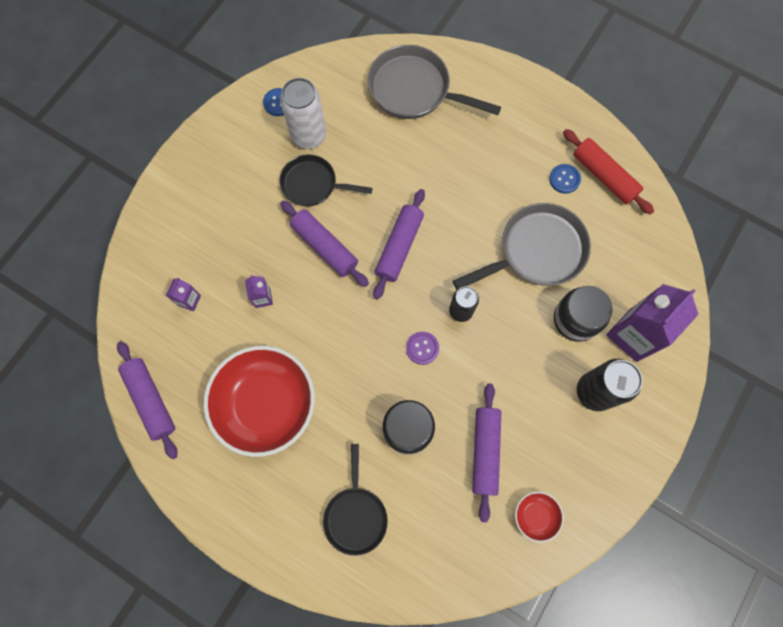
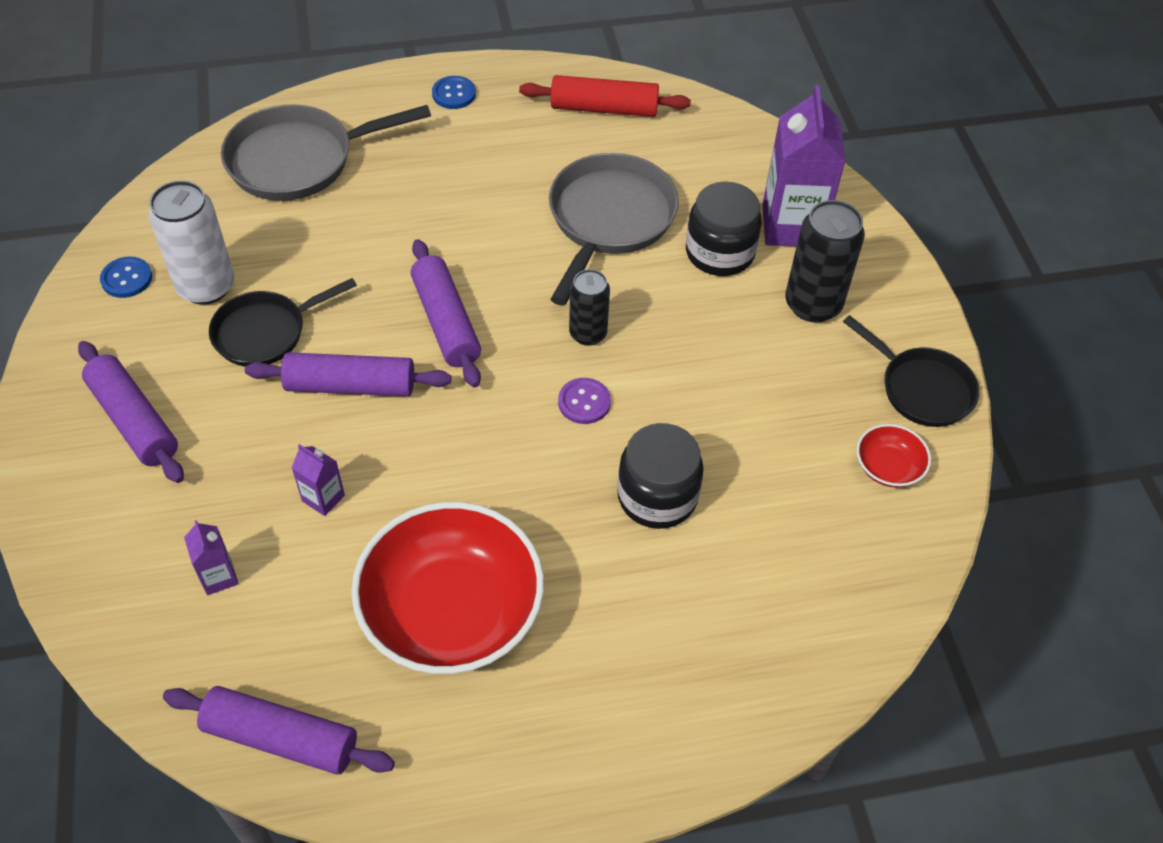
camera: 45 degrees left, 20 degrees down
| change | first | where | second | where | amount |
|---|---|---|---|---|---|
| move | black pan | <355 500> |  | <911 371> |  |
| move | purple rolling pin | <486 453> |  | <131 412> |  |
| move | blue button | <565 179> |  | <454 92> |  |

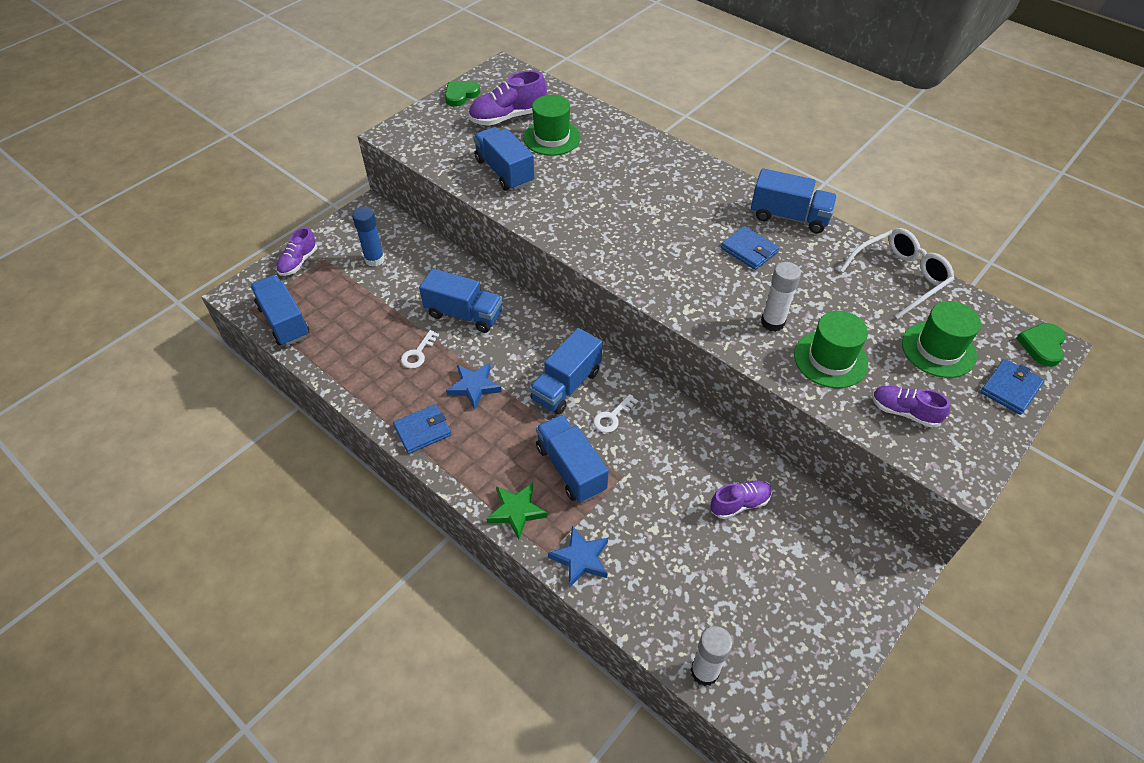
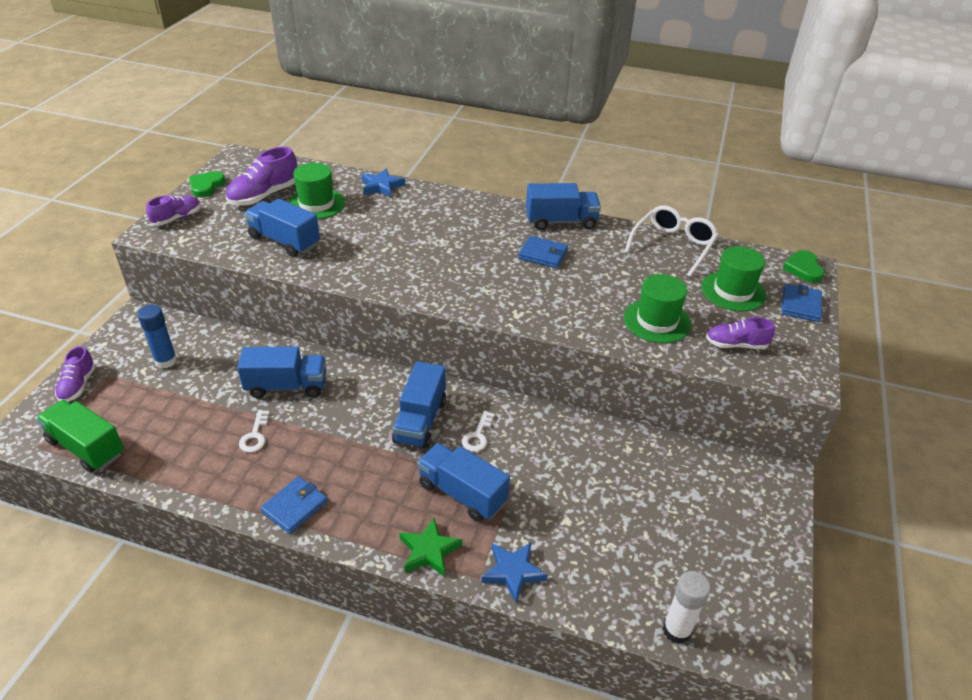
camera: 25 degrees left, 10 degrees down
| change | first | where | second | where | amount |
|---|---|---|---|---|---|
| delete | white glue stick | <781 297> |  |  |  |
| move | blue star | <474 386> |  | <383 183> |  |
| move | purple shoe | <741 499> |  | <173 210> |  |
| recolor | blue truck | <279 310> | green truck | <80 436> |  |

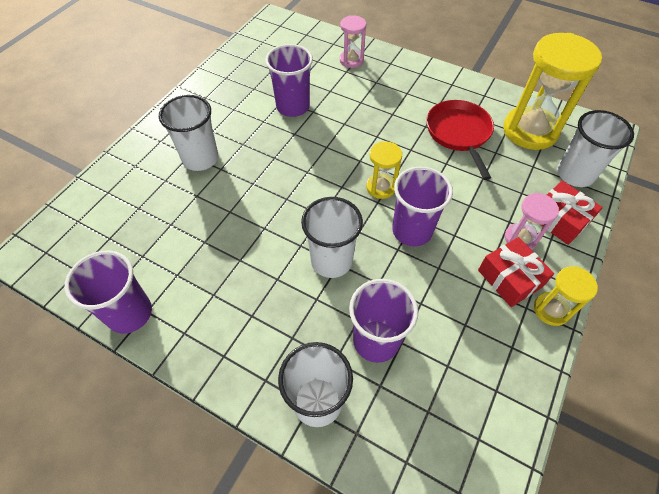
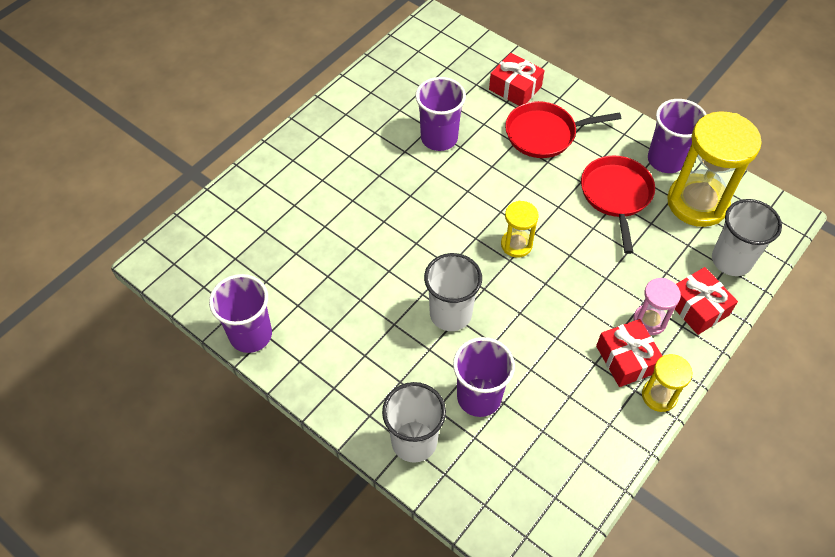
camera: 10 degrees right, 0 degrees up
| change | first | where | second | where | amount |
|---|---|---|---|---|---|
| delete | white cup | <188 133> |  |  |  |
| insert |  |  | red pan | <563 129> |  |
| move | purple cup | <422 206> |  | <677 136> |  |
| replace | pink hourglass | <353 42> | red gift | <517 79> |  |

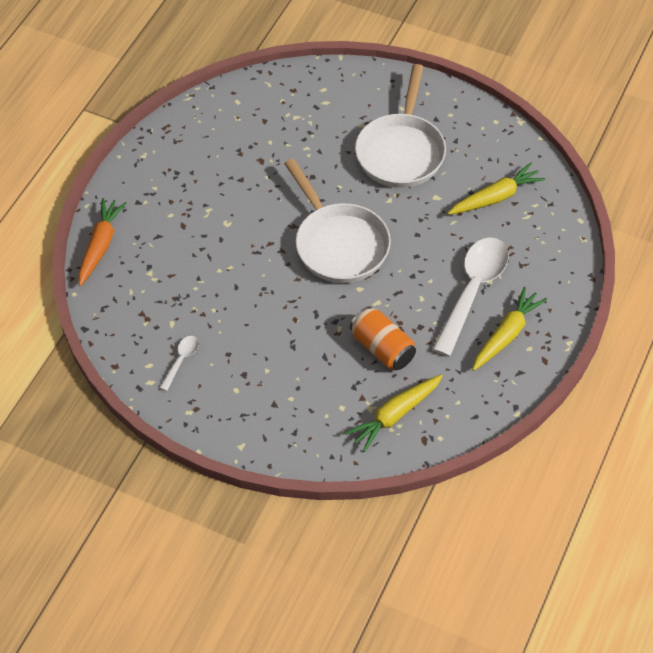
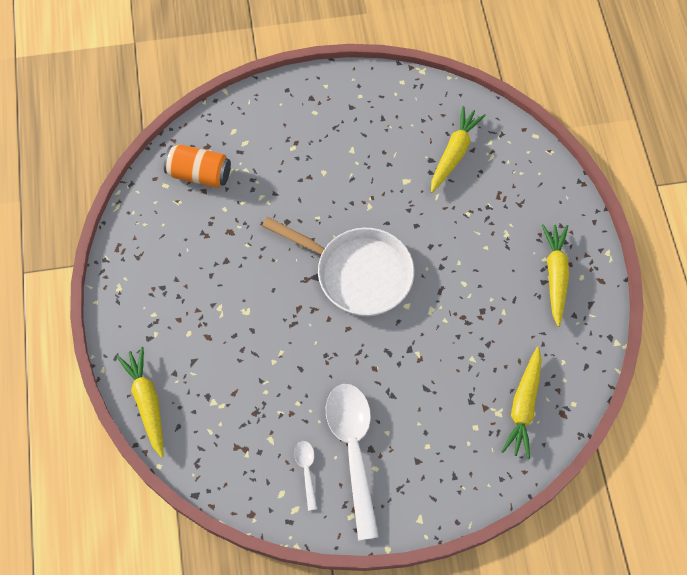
camera: 35 degrees left, 10 degrees up
| change | first | where | second | where | amount |
|---|---|---|---|---|---|
| delete | white pan | <400 126> |  |  |  |
| move | orange can | <383 338> |  | <197 166> |  |
| move | white spoon | <470 297> |  | <352 462> |  |
| recolor | orange carrot | <102 242> | yellow carrot | <140 402> |  |

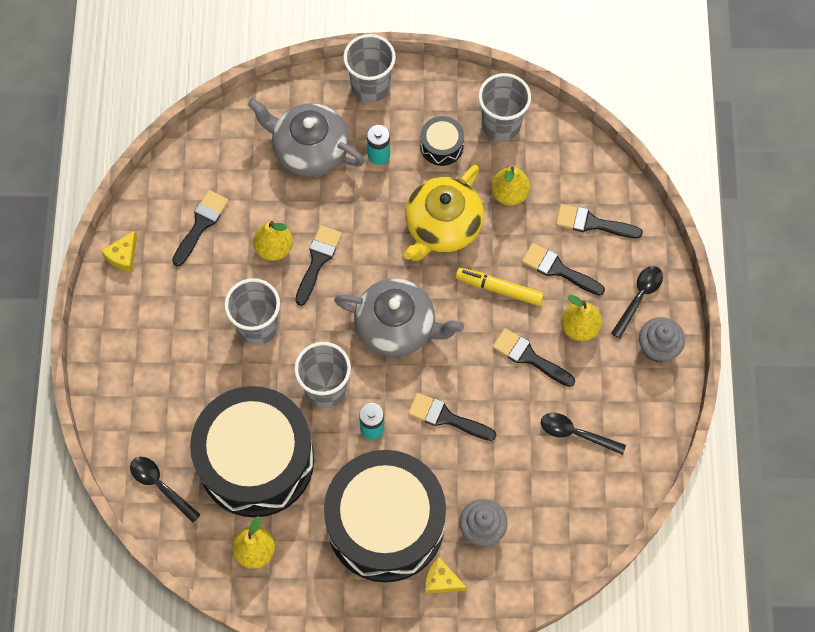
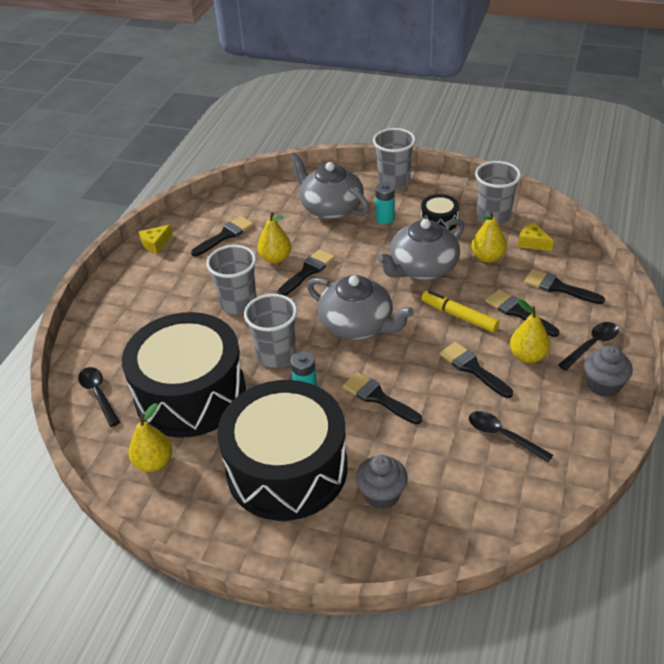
camera: 20 degrees right, 25 degrees down
| change | first | where | second | where | amount |
|---|---|---|---|---|---|
| move | yellow cheese | <446 575> |  | <536 236> |  |
| recolor | yellow teapot | <444 213> | grey teapot | <420 249> |  |

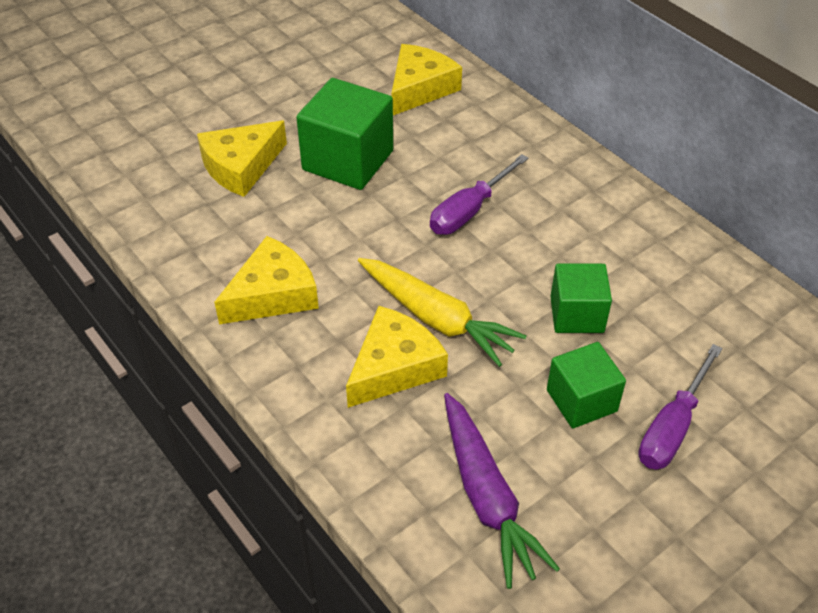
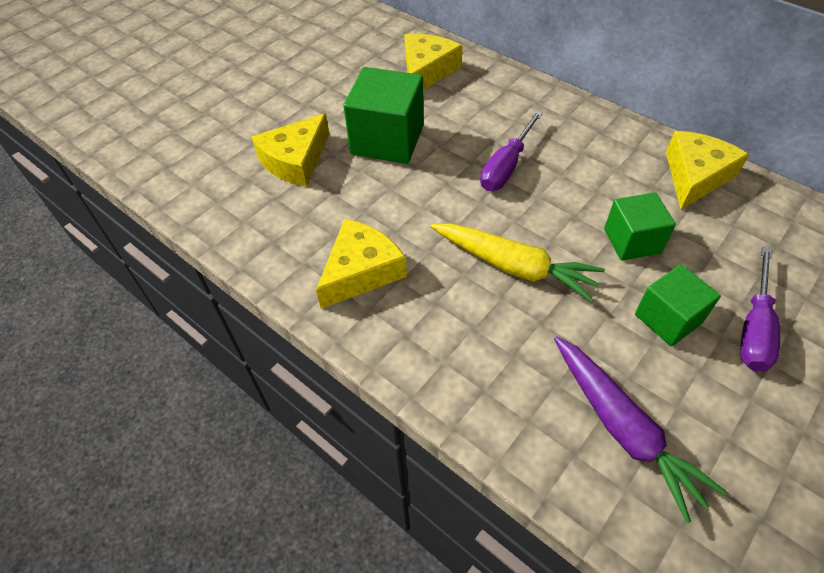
camera: 10 degrees left, 5 degrees up
| change | first | where | second | where | amount |
|---|---|---|---|---|---|
| move | yellow cheese | <397 357> |  | <707 170> |  |

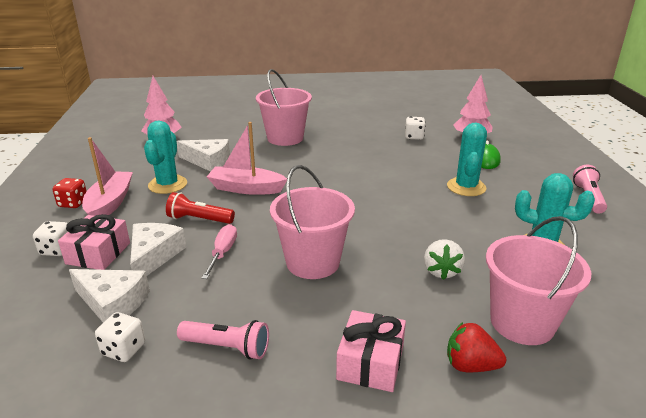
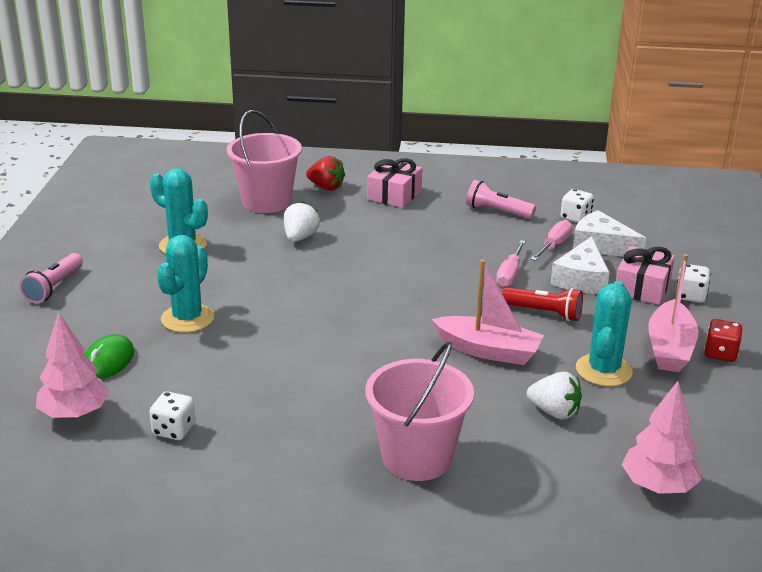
camera: 170 degrees left, 0 degrees up
| change | first | where | second | where | amount |
|---|---|---|---|---|---|
| delete | pink bucket | <312 222> |  |  |  |
| insert |  |  | pink screwdriver | <552 240> |  |
| replace | white cheese | <203 155> | white strawberry | <554 396> |  |

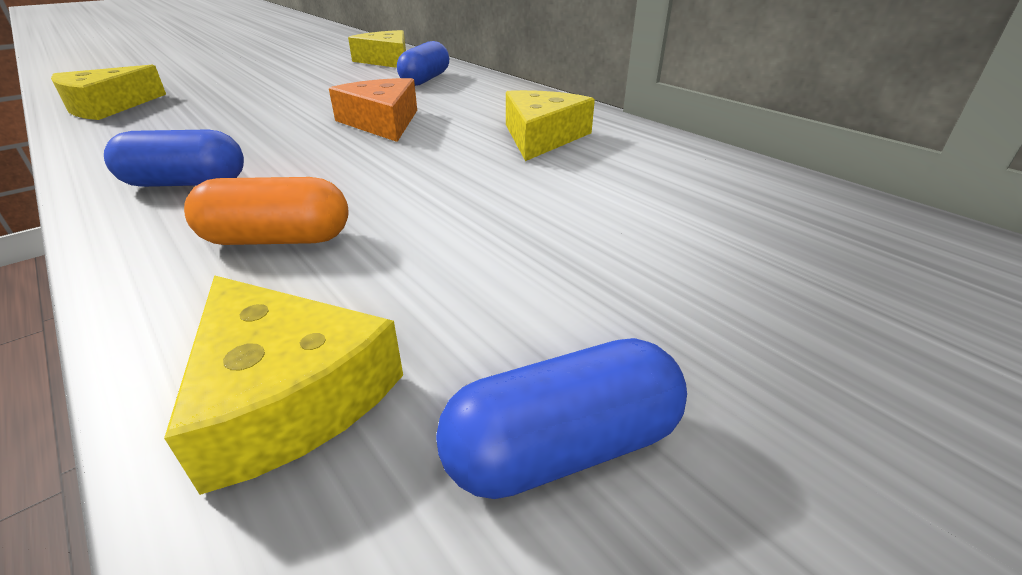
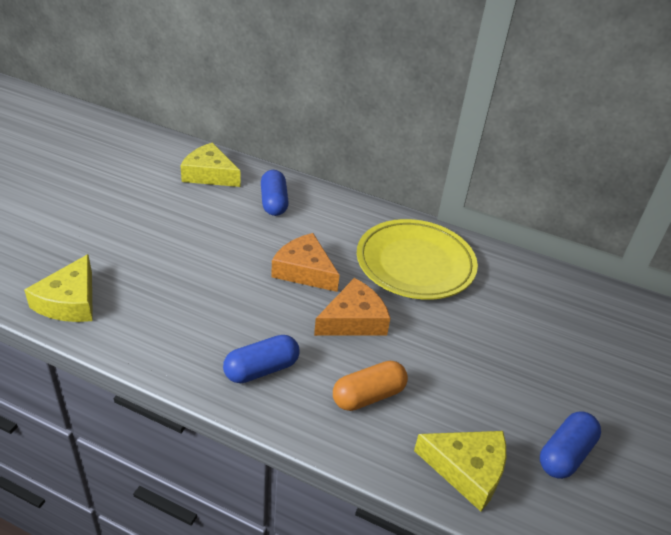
camera: 30 degrees left, 5 degrees up
| change | first | where | second | where | amount |
|---|---|---|---|---|---|
| insert |  |  | orange cheese | <352 307> |  |
| replace | yellow cheese | <550 125> | yellow plate | <417 259> |  |

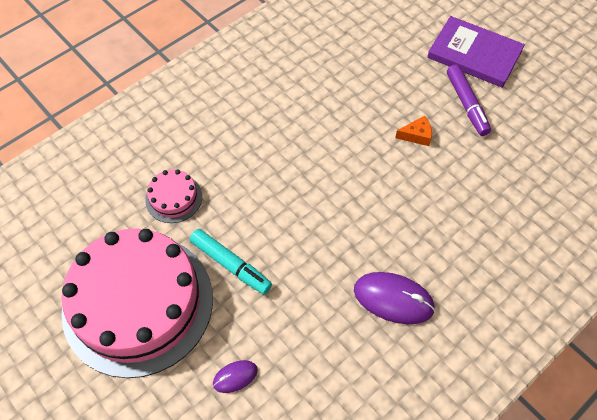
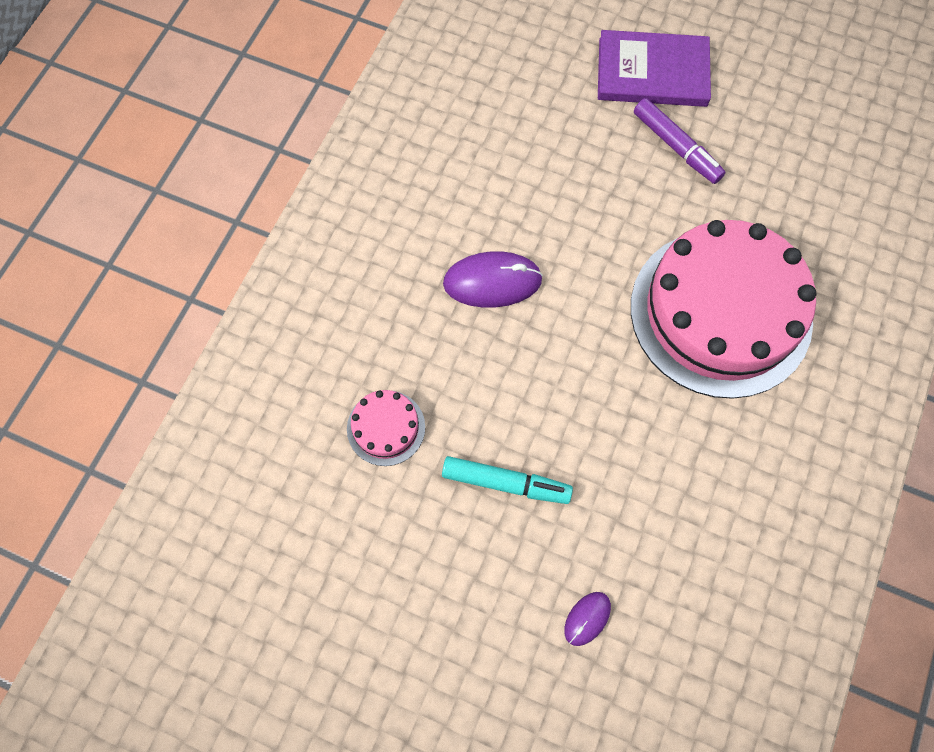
camera: 25 degrees left, 10 degrees up
| change | first | where | second | where | amount |
|---|---|---|---|---|---|
| delete | orange cheese | <413 131> |  |  |  |
| move | pink cake | <137 303> |  | <723 309> |  |
| move | purple mouse | <394 298> |  | <493 279> |  |

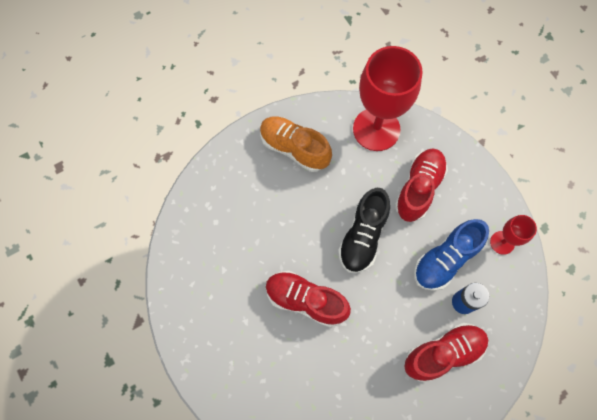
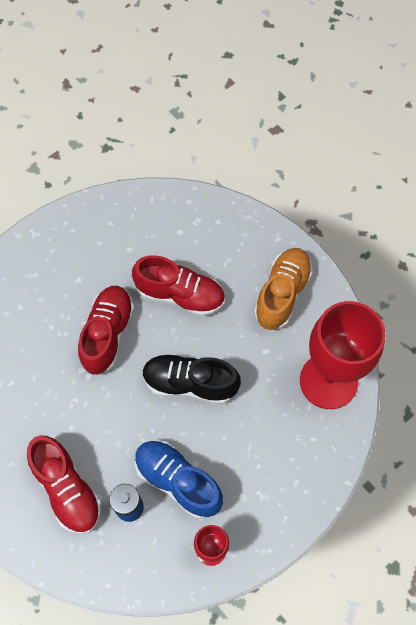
camera: 80 degrees right, 5 degrees down
| change | first | where | second | where | amount |
|---|---|---|---|---|---|
| move | red shoe | <421 185> |  | <178 285> |  |

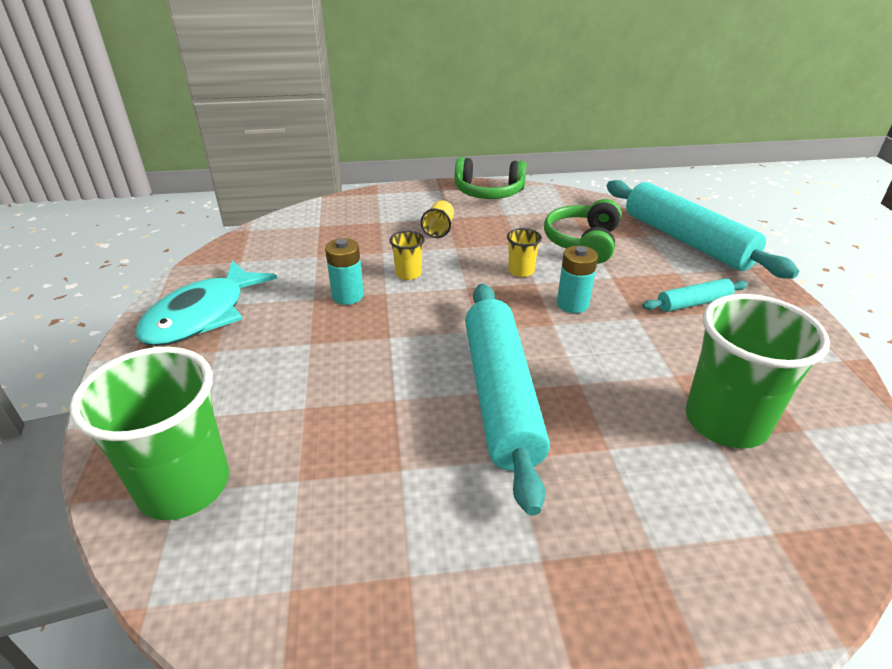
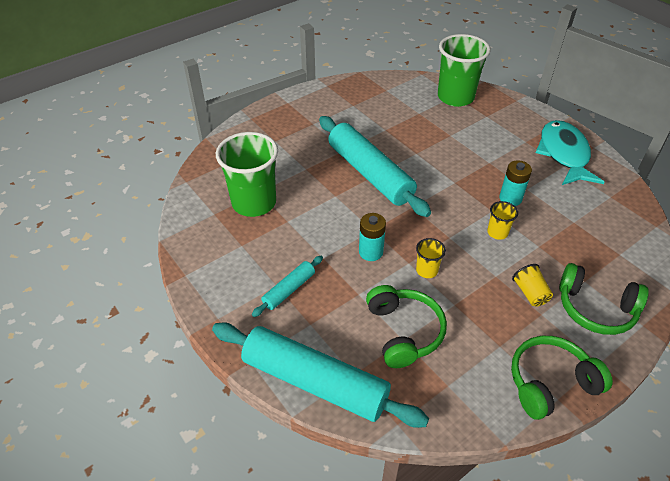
camera: 150 degrees right, 10 degrees up
| change | first | where | second | where | amount |
|---|---|---|---|---|---|
| insert |  |  | green headphones | <604 299> |  |

